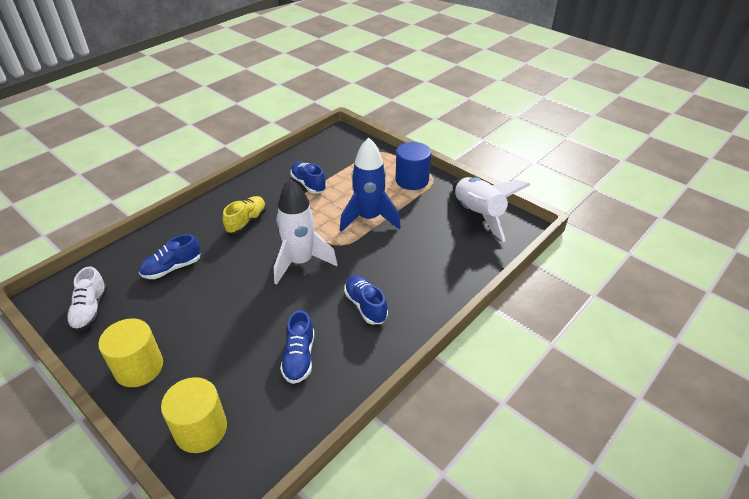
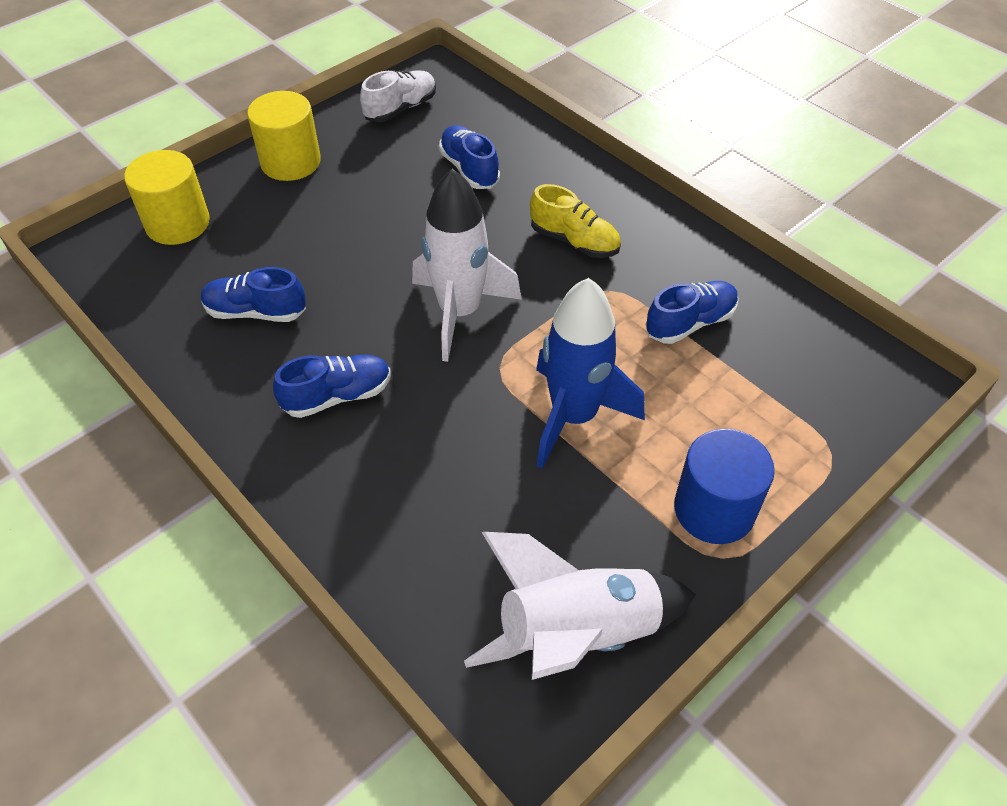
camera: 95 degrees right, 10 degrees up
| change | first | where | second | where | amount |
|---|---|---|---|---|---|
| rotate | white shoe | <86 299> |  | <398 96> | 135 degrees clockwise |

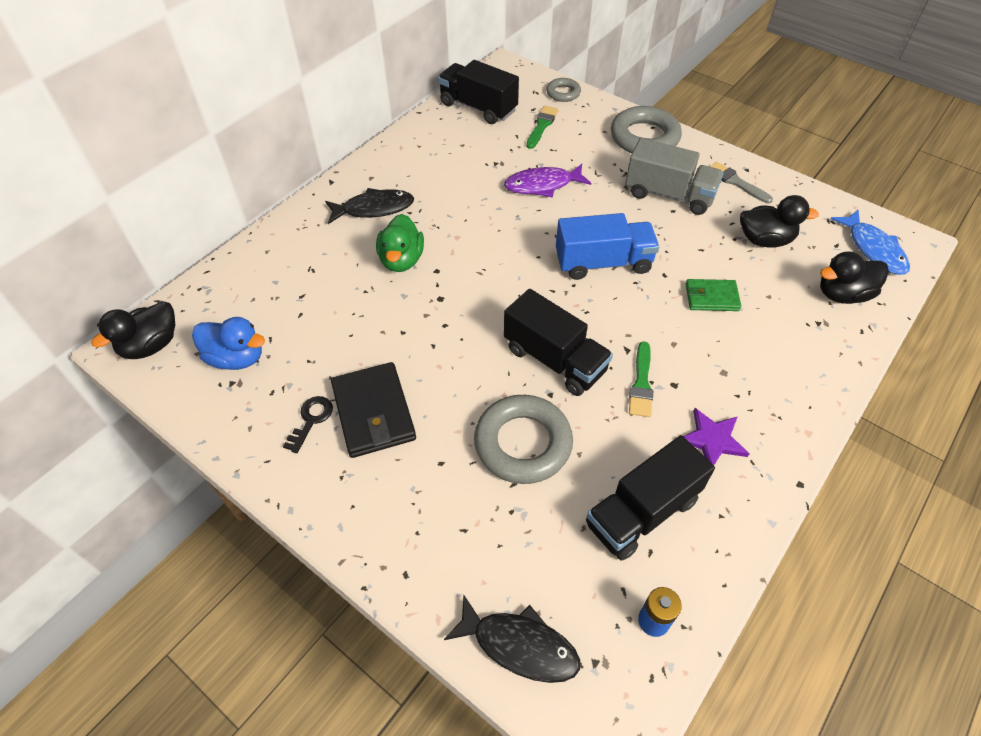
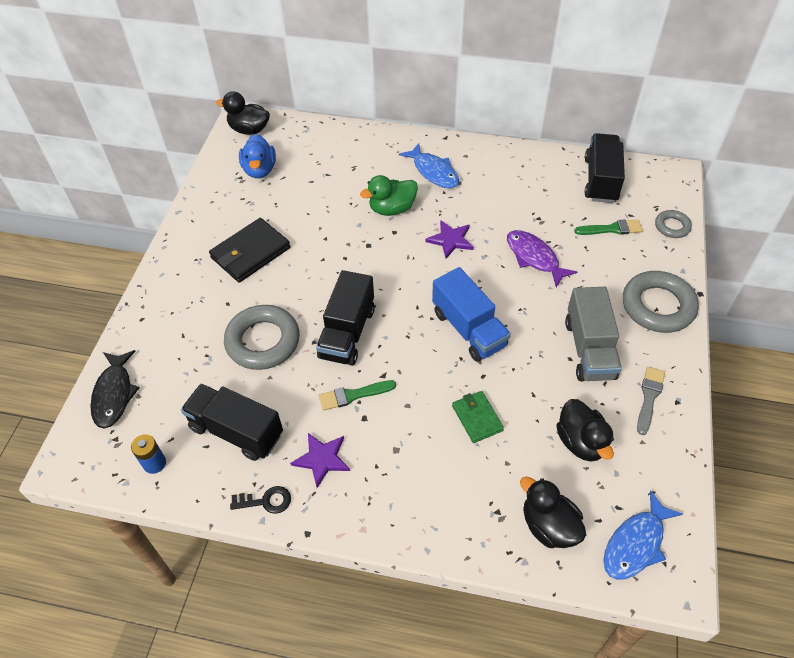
camera: 65 degrees right, 0 degrees up
| change | first | where | second | where | amount |
|---|---|---|---|---|---|
| insert |  |  | purple star | <449 239> |  |
| move | black key | <308 424> |  | <260 500> |  |
| recolor | black fish | <369 206> | blue fish | <429 165> |  |

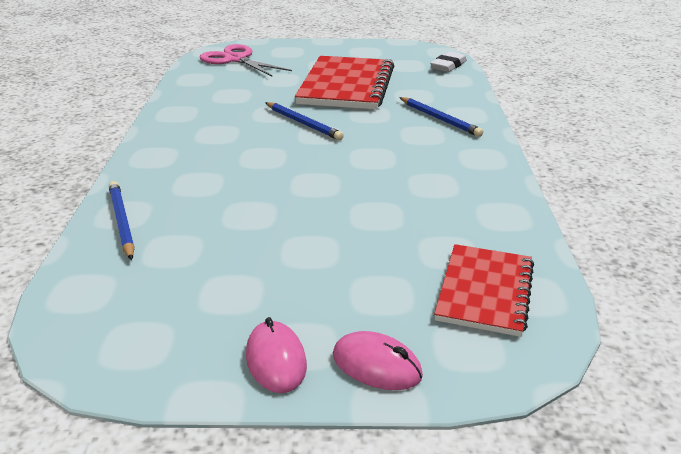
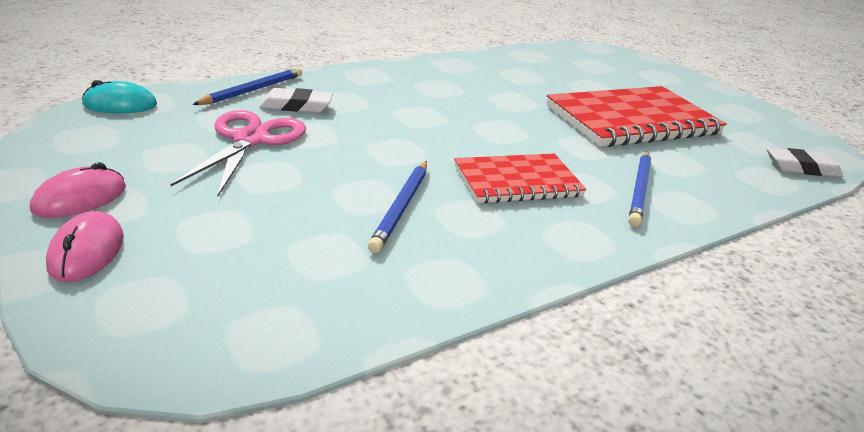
camera: 55 degrees right, 0 degrees up
| change | first | where | second | where | amount |
|---|---|---|---|---|---|
| insert |  |  | turquoise mouse | <119 96> |  |
| insert |  |  | white eraser | <296 100> |  |
| move | pink scissors | <246 60> |  | <238 153> |  |
| move | blue pencil | <304 121> |  | <397 207> |  |
| move | red notebook | <484 290> |  | <520 179> |  |

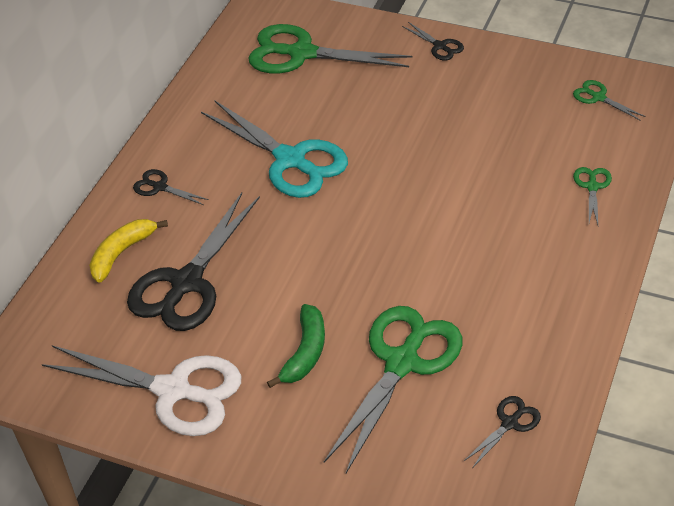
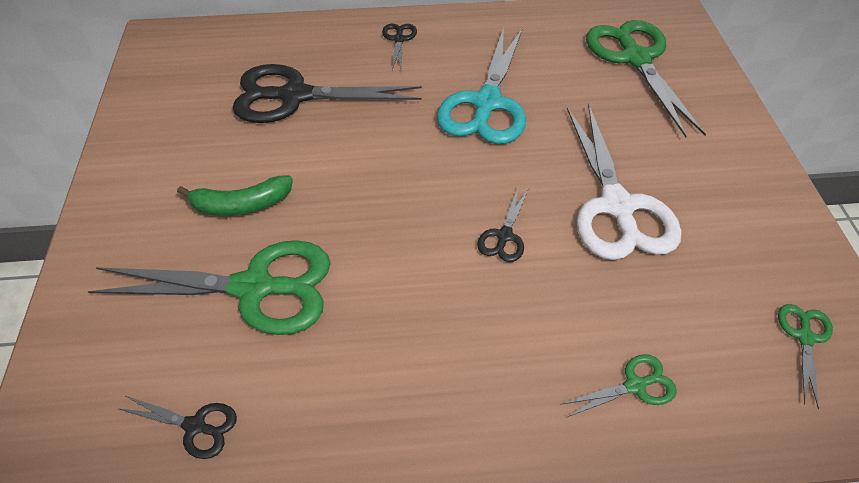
camera: 60 degrees right, 5 degrees up
| change | first | where | second | where | amount |
|---|---|---|---|---|---|
| delete | yellow banana | <128 251> |  |  |  |
| move | white scissors | <141 390> |  | <624 181> |  |
| move | black scissors | <433 41> |  | <503 225> |  |

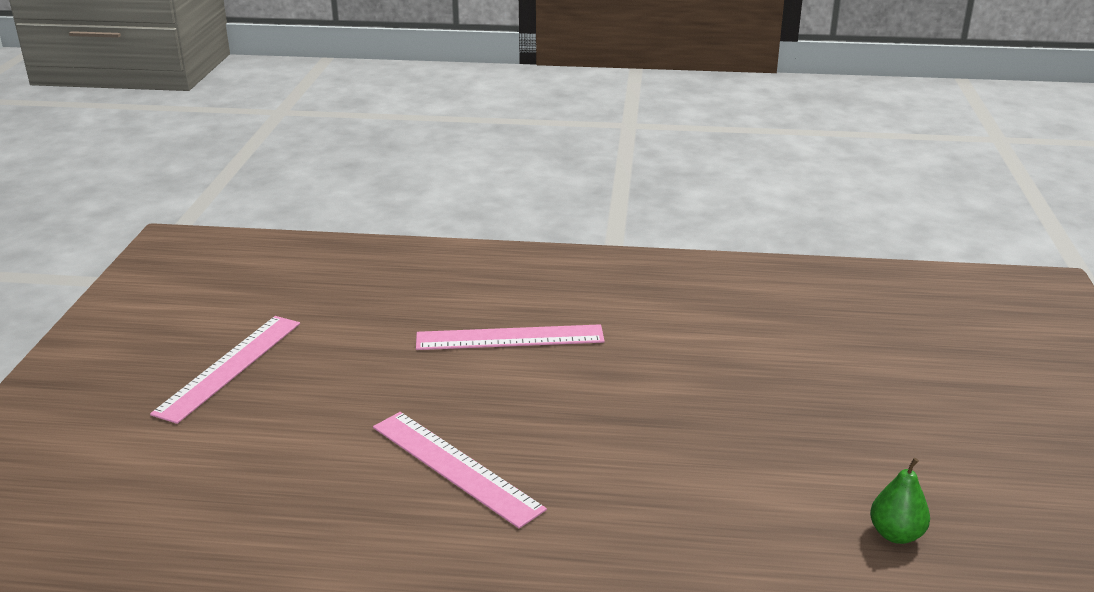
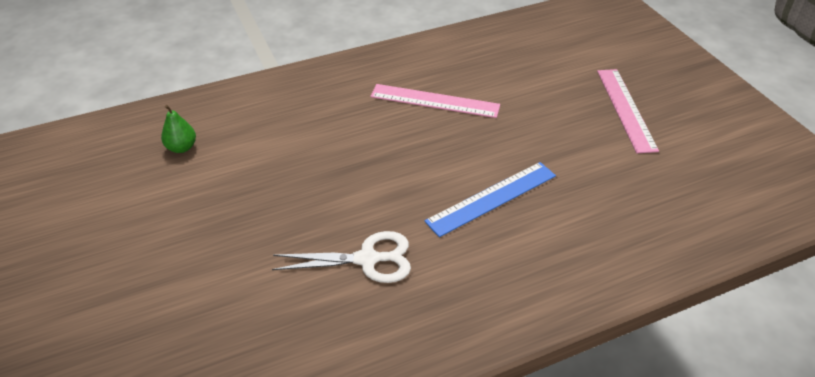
camera: 150 degrees right, 15 degrees up
| change | first | where | second | where | amount |
|---|---|---|---|---|---|
| insert |  |  | white scissors | <341 257> |  |
| recolor | pink ruler | <510 337> | blue ruler | <490 199> |  |

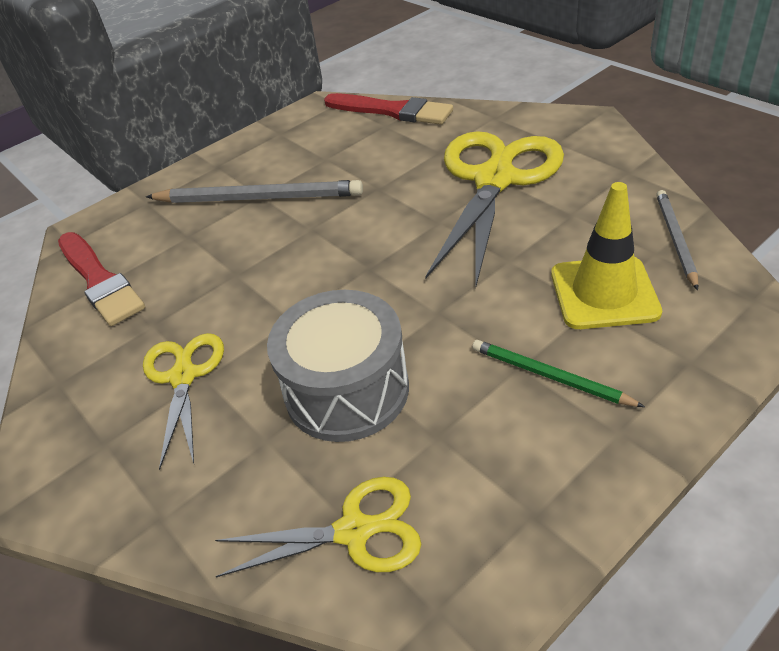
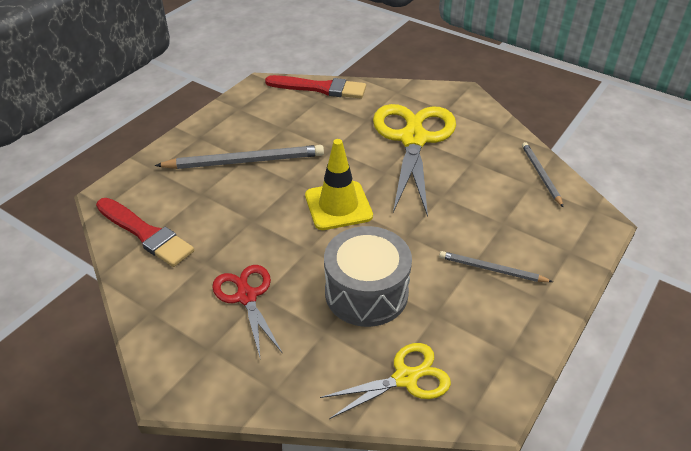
camera: 20 degrees left, 0 degrees up
| change | first | where | second | where | amount |
|---|---|---|---|---|---|
| move | yellow traffic cone | <606 255> |  | <339 184> |  |
| recolor | yellow scissors | <183 401> | red scissors | <247 311> |  |
| recolor | green pencil | <558 373> | grey pencil | <496 266> |  |

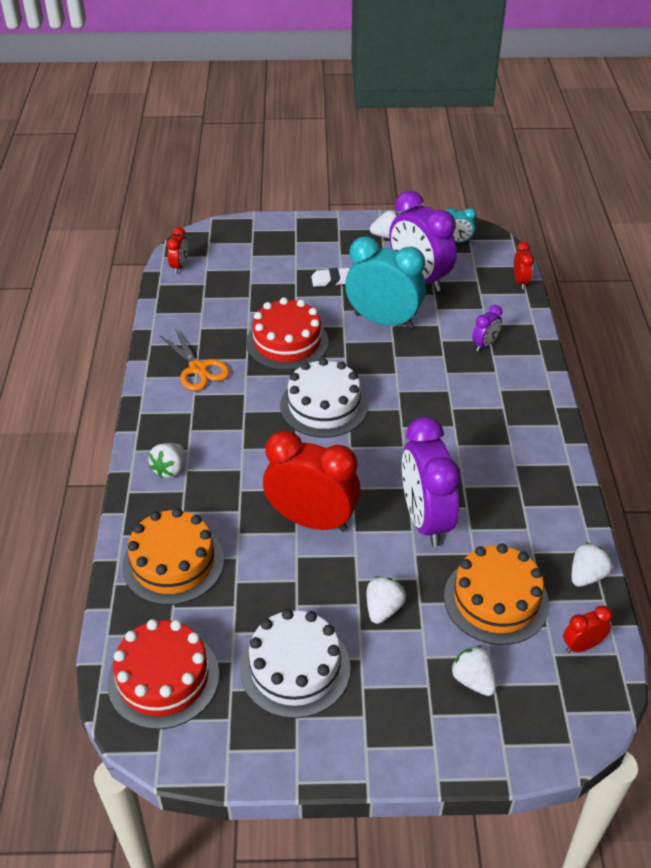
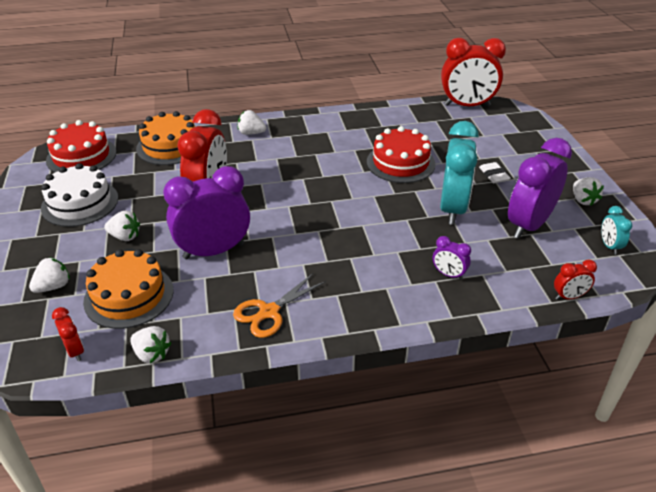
camera: 80 degrees right, 5 degrees down
| change | first | where | second | where | amount |
|---|---|---|---|---|---|
| delete | white cake | <324 398> |  |  |  |
| move | orange scissors | <194 359> |  | <279 305> |  |
| resize | red clock | <177 250> |  | <473 72> | x2.21 |

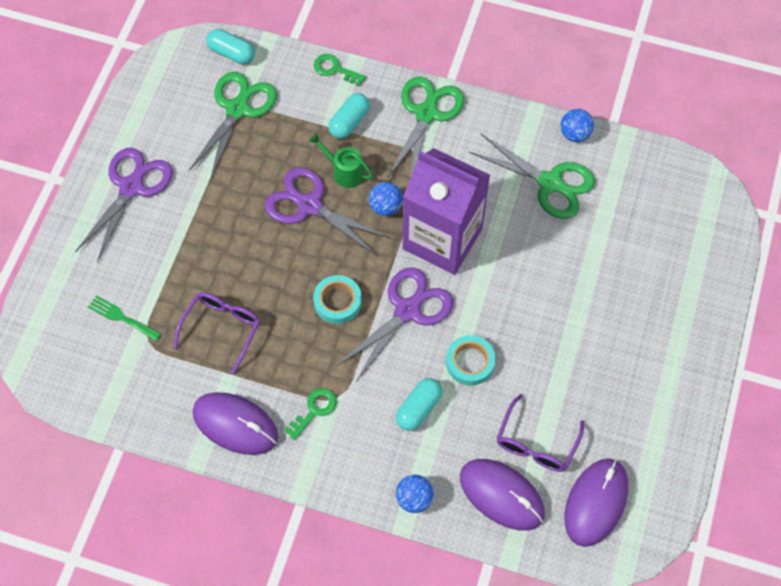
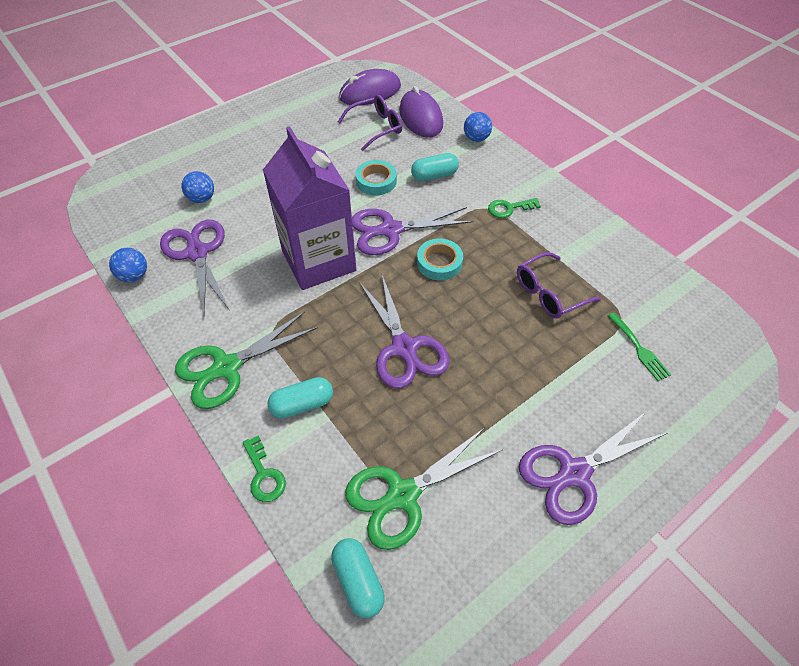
camera: 145 degrees left, 10 degrees down
| change | first | where | second | where | amount |
|---|---|---|---|---|---|
| delete | purple mouse | <235 423> |  |  |  |
| delete | green watering can | <341 160> |  |  |  |
| move | blue ball | <386 199> |  | <197 187> |  |
| recolor | green scissors | <532 176> | purple scissors | <195 268> |  |

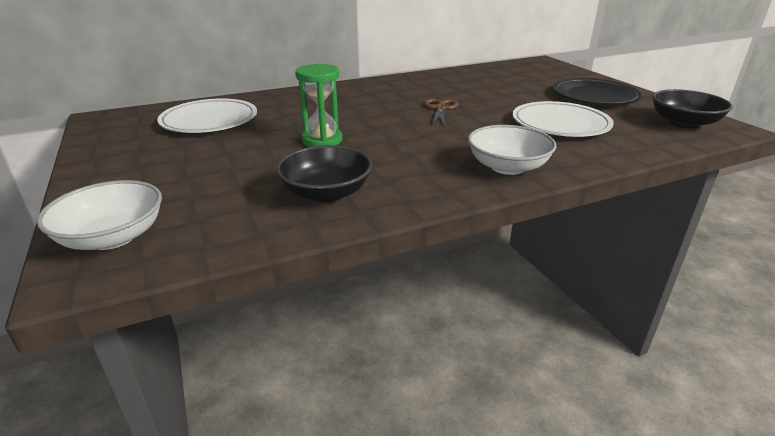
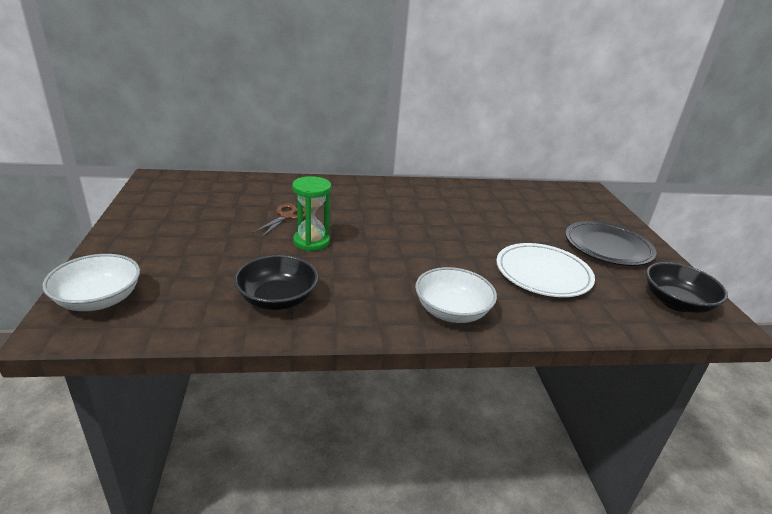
camera: 15 degrees right, 0 degrees up
| change | first | where | second | where | amount |
|---|---|---|---|---|---|
| delete | white plate | <207 115> |  |  |  |
| move | brown scissors | <441 111> |  | <278 220> |  |

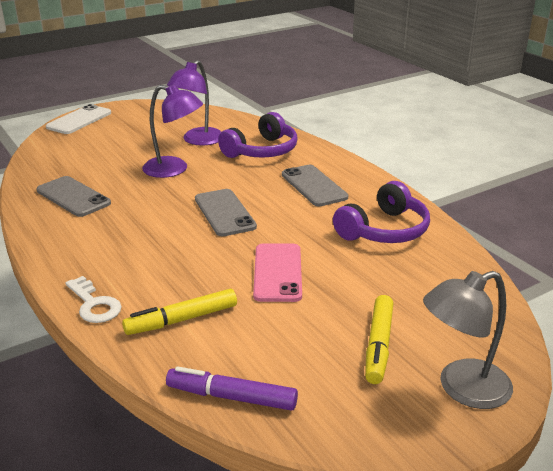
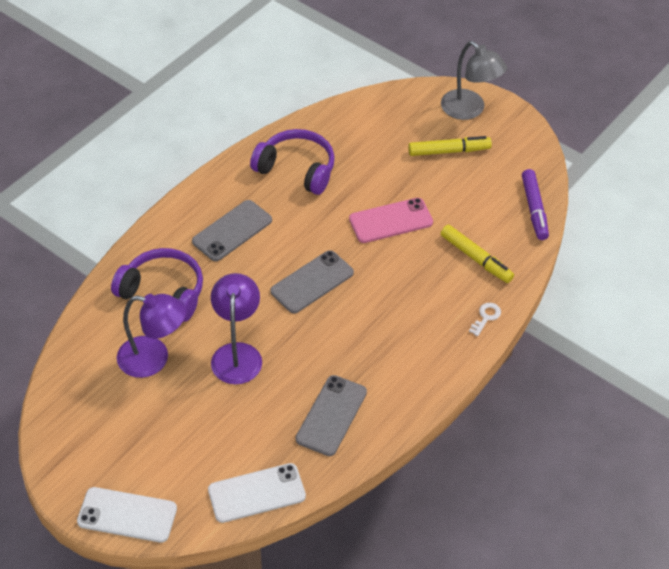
camera: 110 degrees left, 20 degrees up
| change | first | where | second | where | amount |
|---|---|---|---|---|---|
| insert |  |  | white phone | <257 493> |  |
| resize | white key | <93 299> |  | <485 319> | x0.66 |

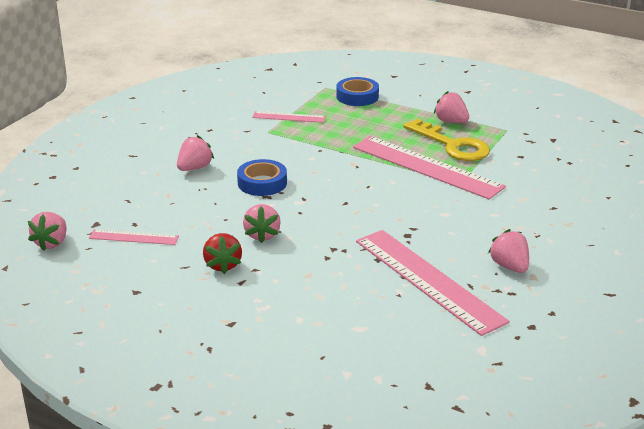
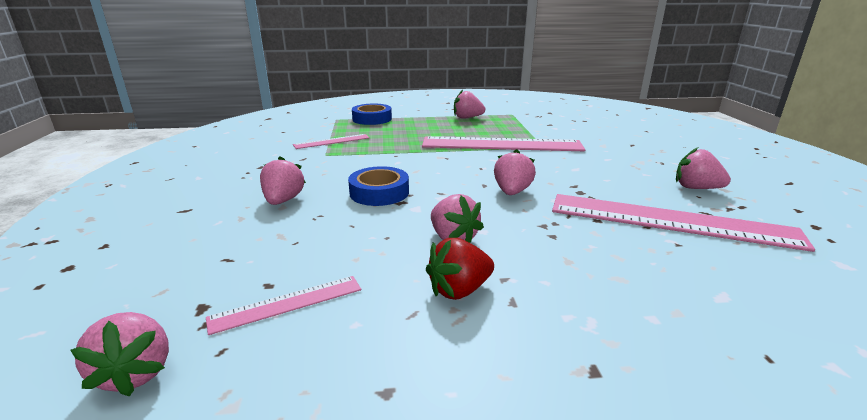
camera: 35 degrees left, 5 degrees down
| change | first | where | second | where | amount |
|---|---|---|---|---|---|
| delete | yellow key | <446 140> |  |  |  |
| insert |  |  | pink strawberry | <515 172> |  |
| rotate | red strawberry | <222 253> |  | <460 269> | 105 degrees clockwise |

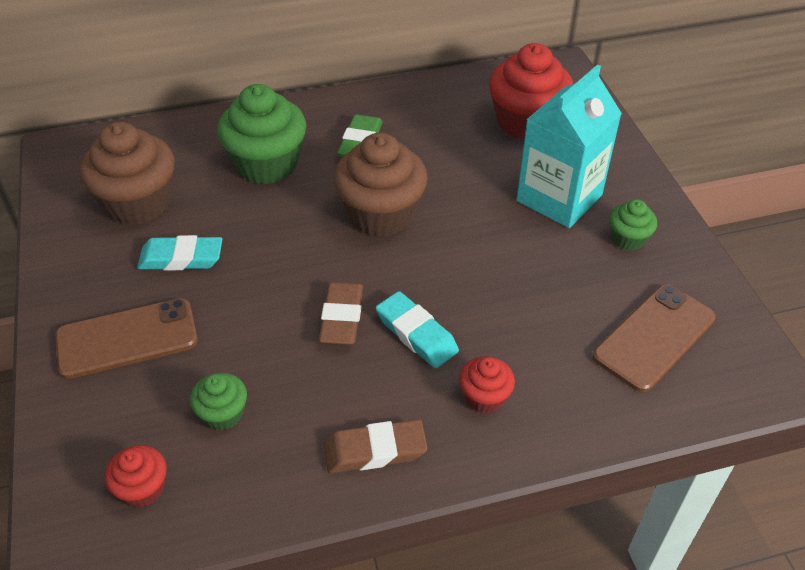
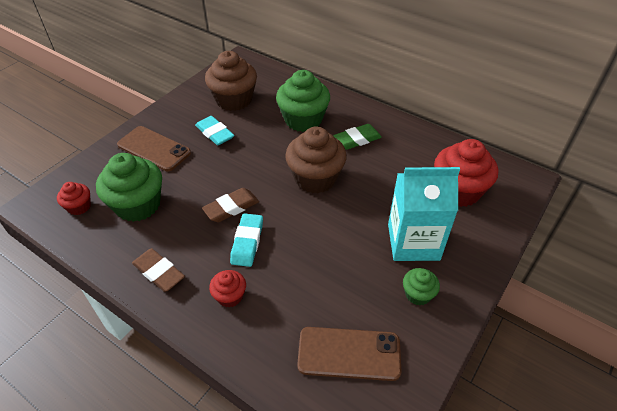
camera: 50 degrees right, 0 degrees up
| change | first | where | second | where | amount |
|---|---|---|---|---|---|
| resize | green cupcake | <218 402> |  | <129 187> | x1.99 |

